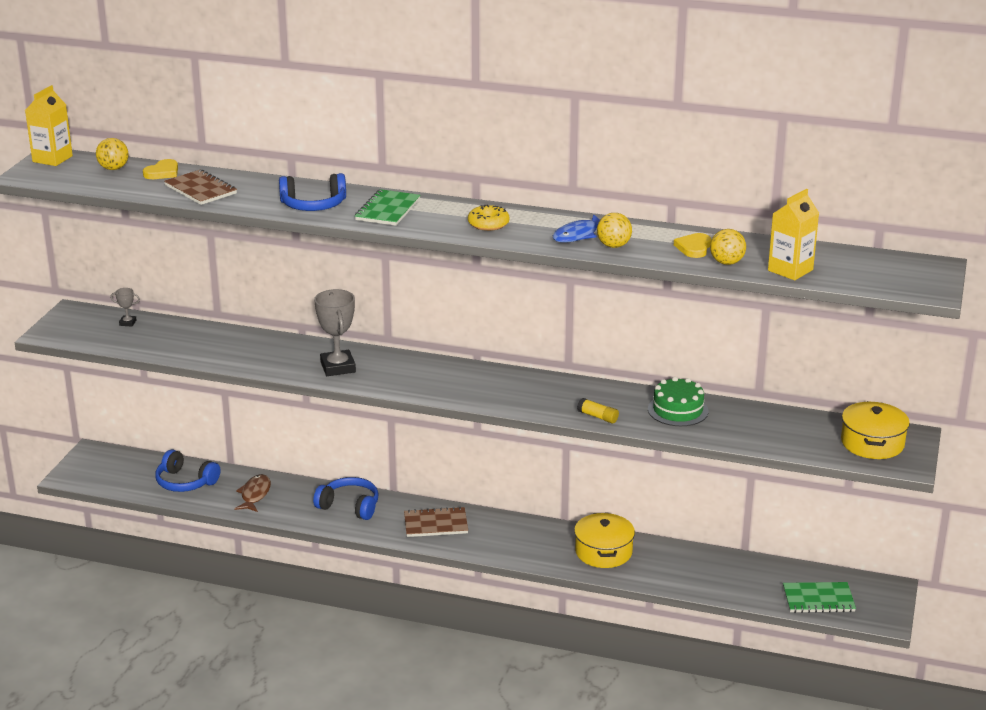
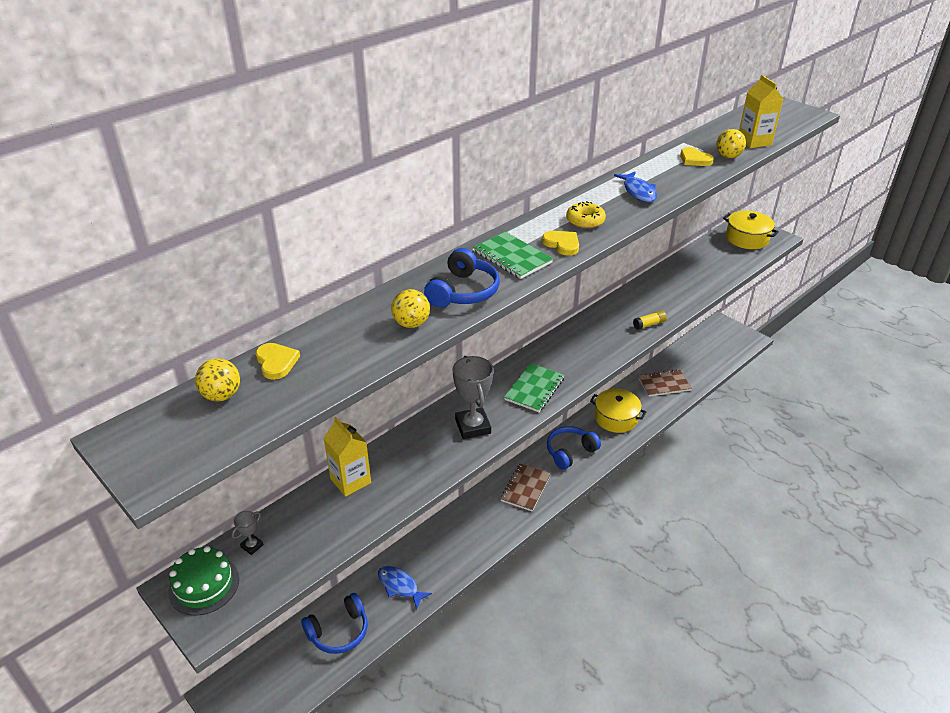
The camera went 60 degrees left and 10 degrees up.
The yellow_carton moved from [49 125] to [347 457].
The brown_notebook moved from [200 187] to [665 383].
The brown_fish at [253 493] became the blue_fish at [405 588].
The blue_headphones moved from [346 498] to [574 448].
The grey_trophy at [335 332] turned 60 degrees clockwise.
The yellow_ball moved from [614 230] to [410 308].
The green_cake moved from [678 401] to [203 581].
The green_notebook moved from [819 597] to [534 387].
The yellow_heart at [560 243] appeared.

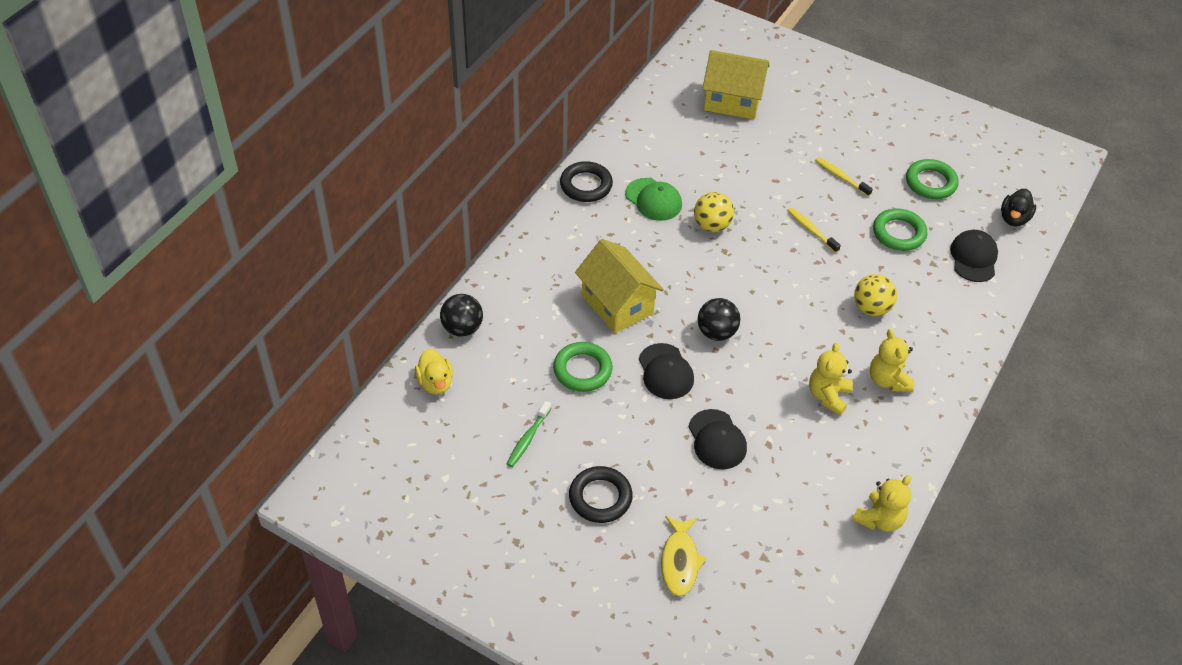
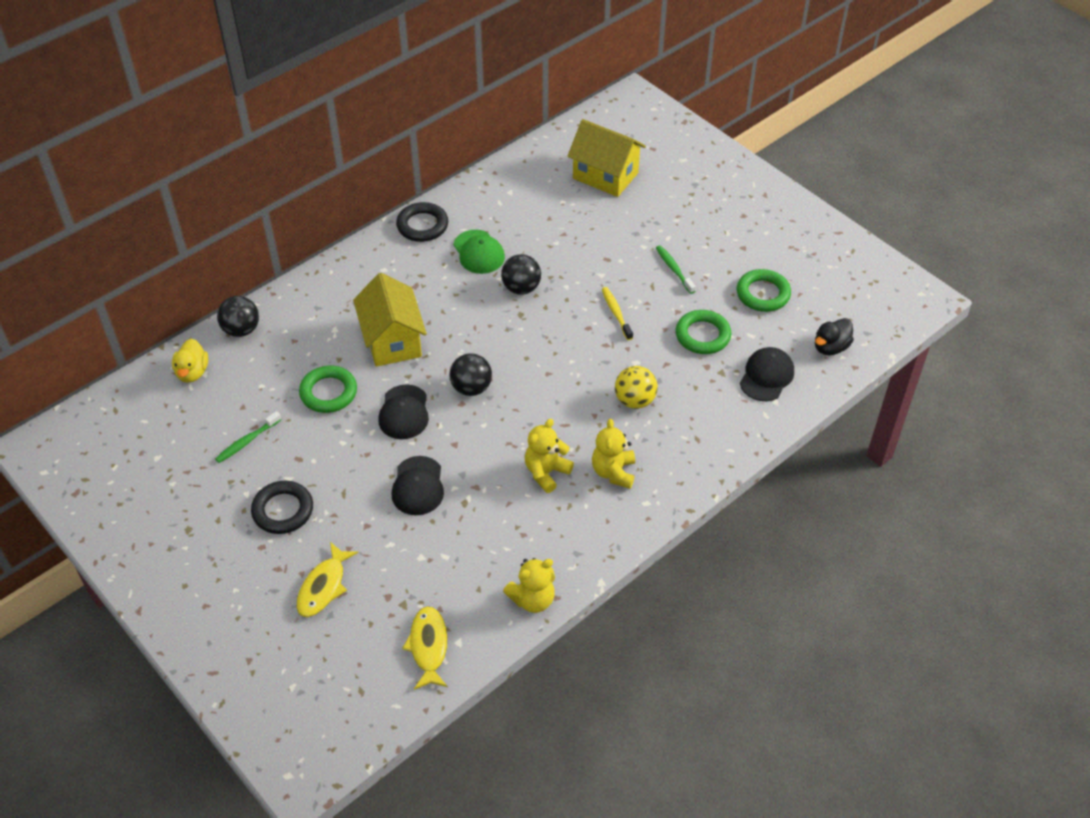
The camera went 20 degrees right and 0 degrees up.
The yellow_ball at [714 212] became the black_ball at [521 274].
The yellow_toothbrush at [844 177] became the green_toothbrush at [676 269].
The yellow_fish at [425 648] appeared.

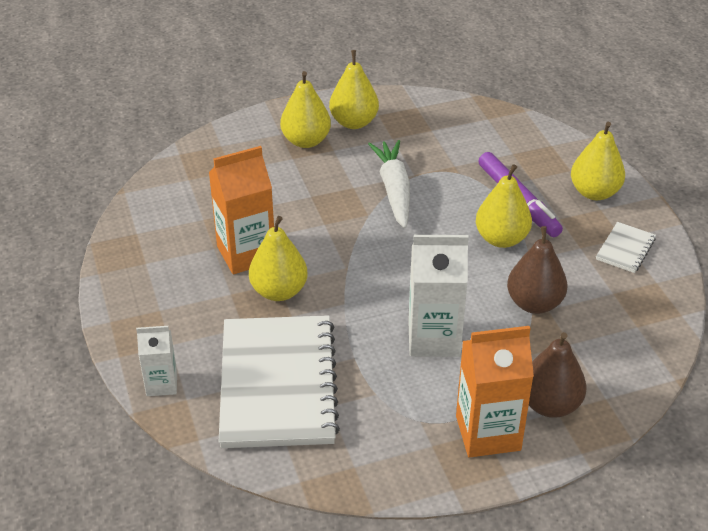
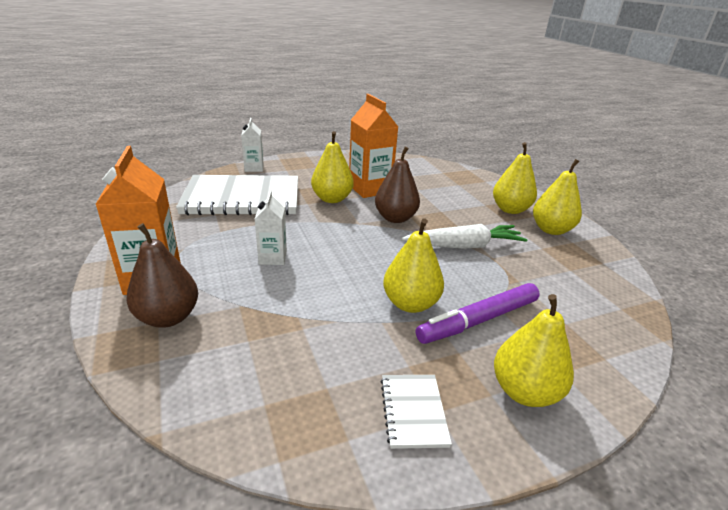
The camera went 85 degrees right and 10 degrees down.
The white_carton at [438 296] changed to 0.58 times the size.
The brown_pear moved from [537 270] to [397 185].
The white_notebook at [626 247] turned 60 degrees clockwise.

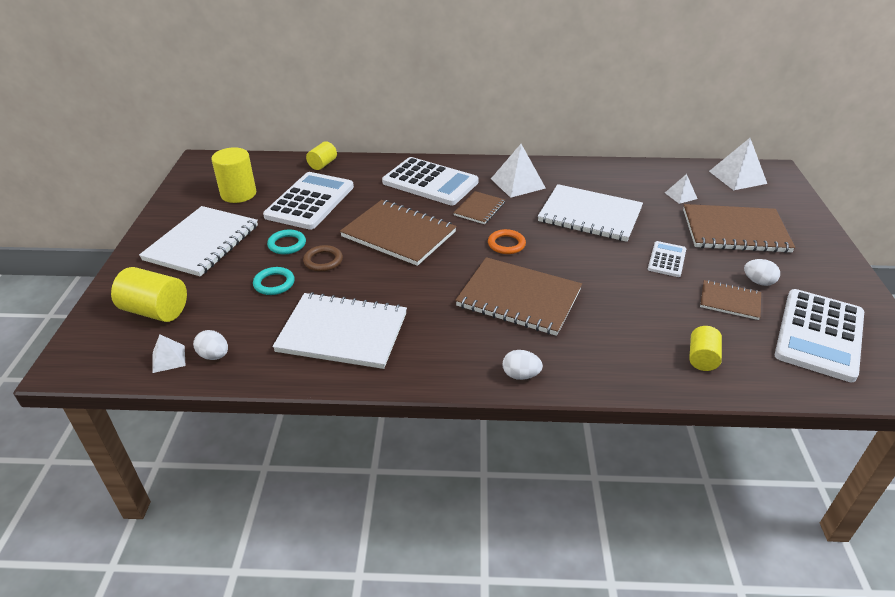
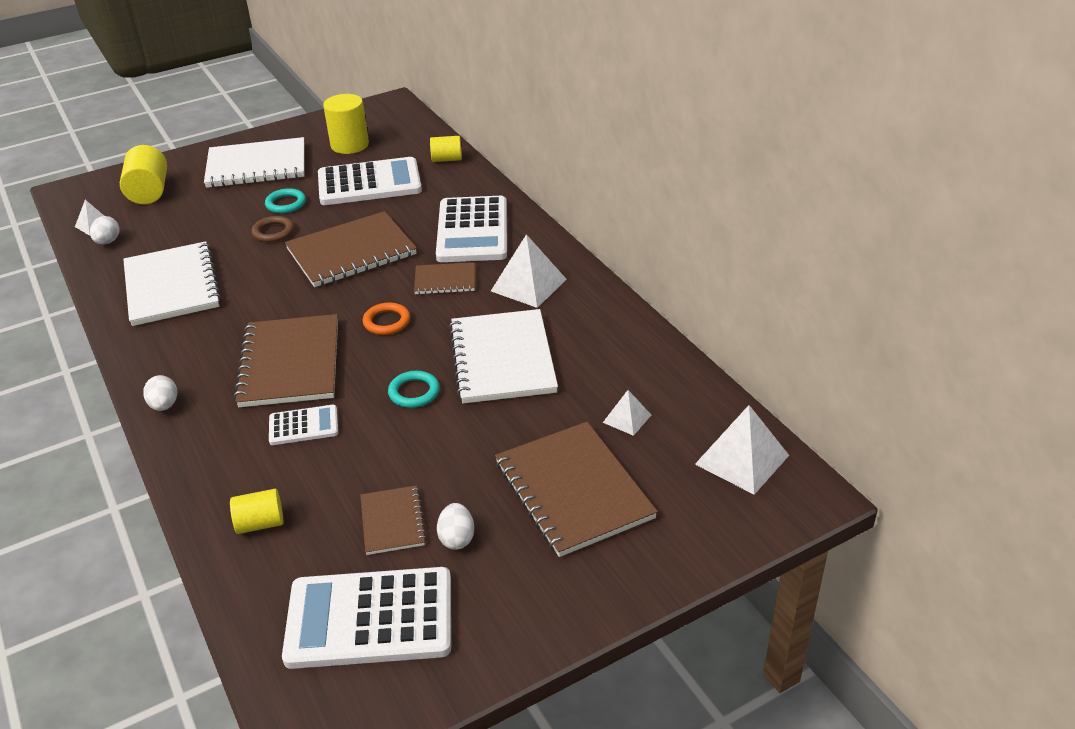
The camera went 60 degrees right and 0 degrees up.
The turquoise_ring moved from [274 281] to [414 389].
The brown_notebook at [398 233] turned 60 degrees clockwise.
The white_calculator moved from [667 259] to [303 425].

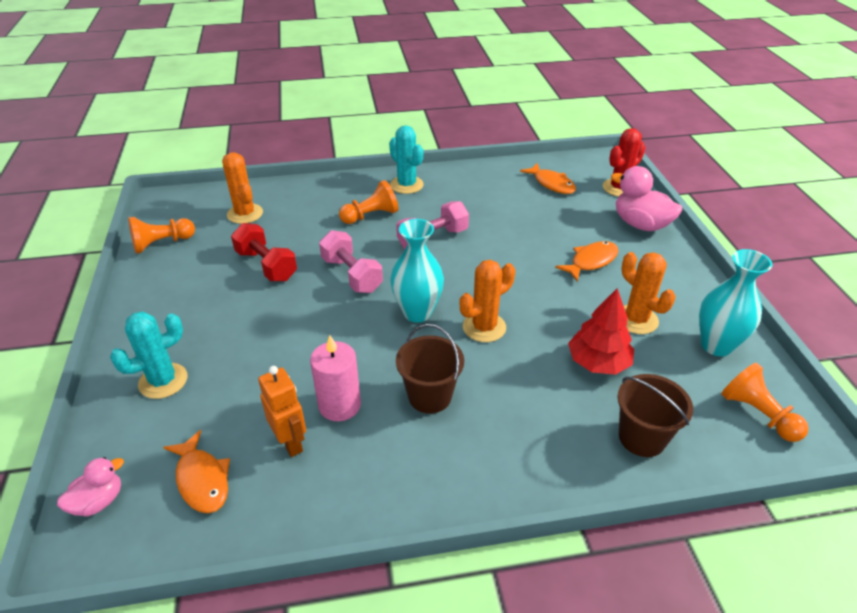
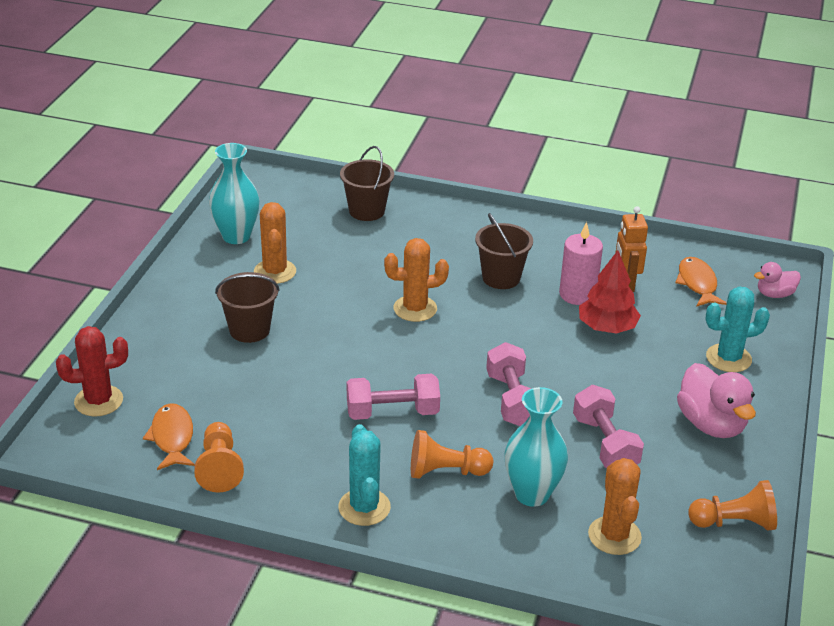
The camera went 155 degrees left and 5 degrees down.
The red_dumbbell at [264 252] became the pink_dumbbell at [608 426].
The turquoise_vase moved from [417 271] to [536 447].
The orange_fish at [587 261] was replaced by the brown_bucket at [247 307].
The red_tree moved from [601 331] to [610 292].
The pink_duck moved from [647 198] to [716 400].
The orange_pawn moved from [765 402] to [219 457].

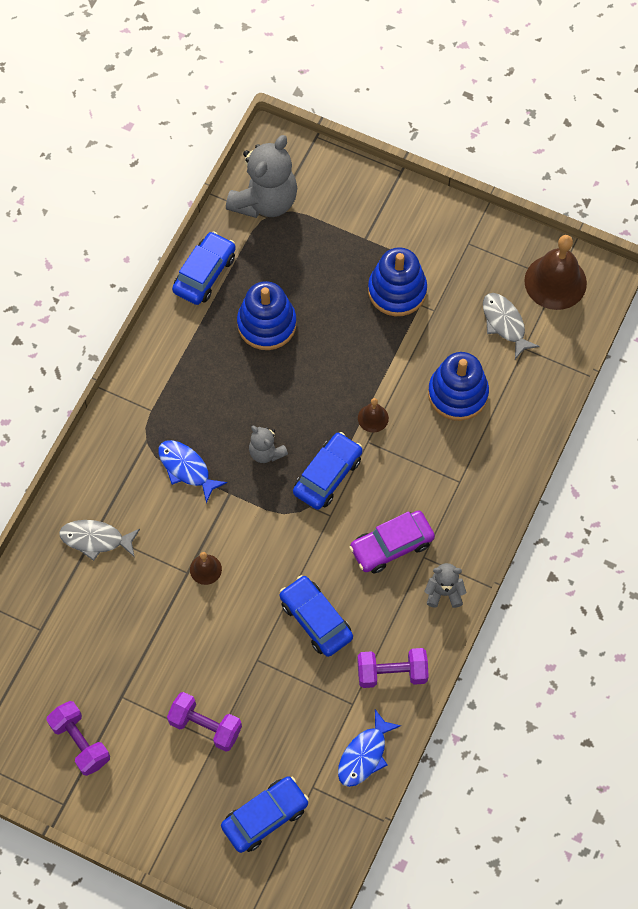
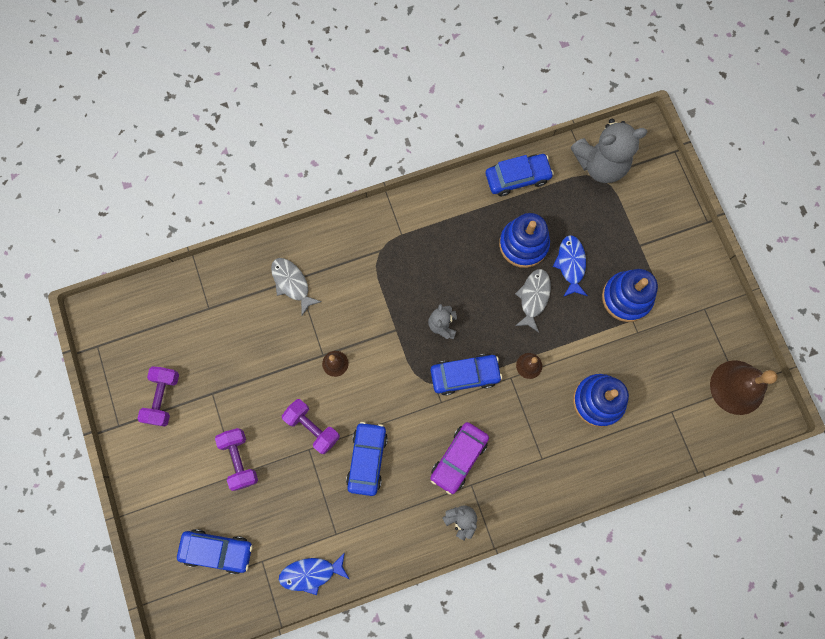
The camera went 45 degrees right and 10 degrees up.
The blue_fish moved from [192 471] to [570 266].
The purple_car at [392 541] turned 75 degrees counterclockwise.
The purple_dumbbell moved from [393 668] to [311 426].
The grey_fish moved from [511 326] to [533 300].

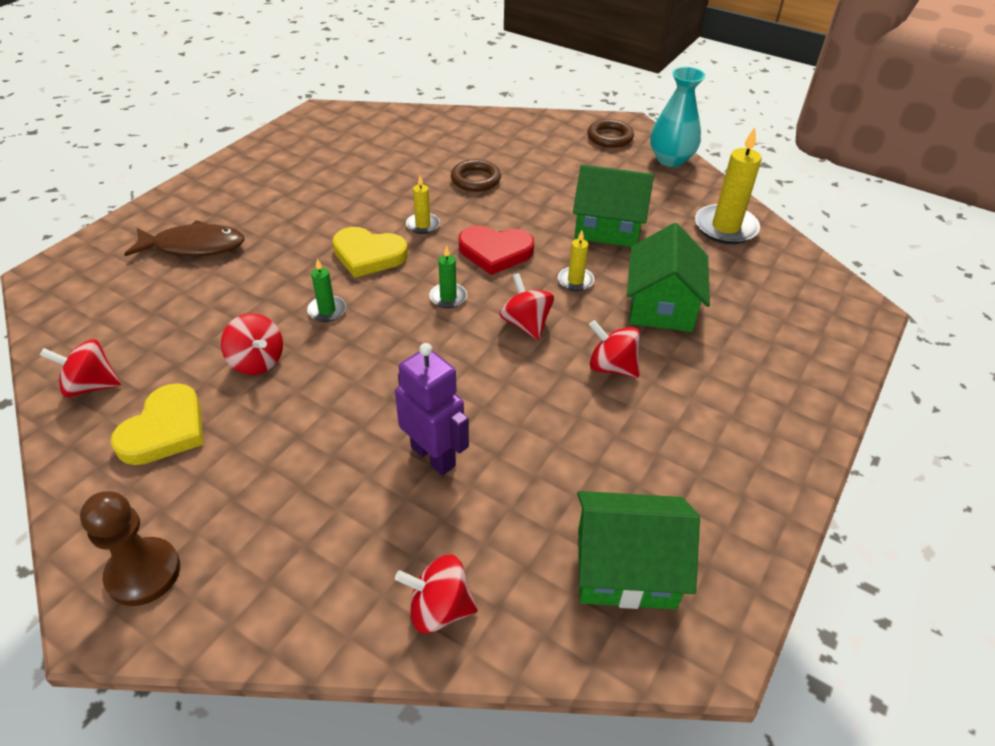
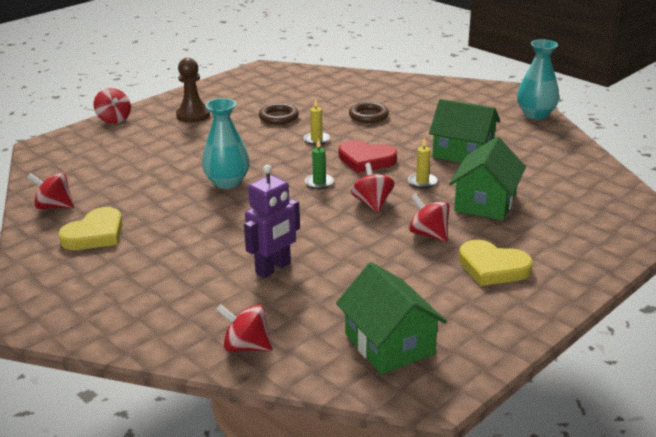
The camera went 15 degrees right and 15 degrees down.
The brown_pawn moved from [130 548] to [193 90].
The brown_fish at [184 238] disappeared.
The red_spinning_top moved from [252 344] to [112 106].
The green_candle at [326 290] was replaced by the turquoise_vase at [226 143].
The yellow_heart moved from [370 252] to [496 263].
The purple_robot at [432 409] turned 75 degrees clockwise.
The green_house at [638 550] turned 45 degrees clockwise.
The brown_ring moved from [610 133] to [279 114].
The yellow_candle at [728 185] disappeared.

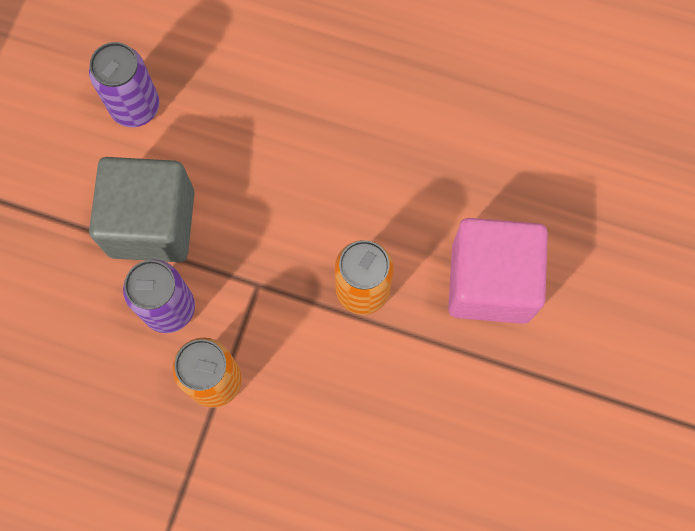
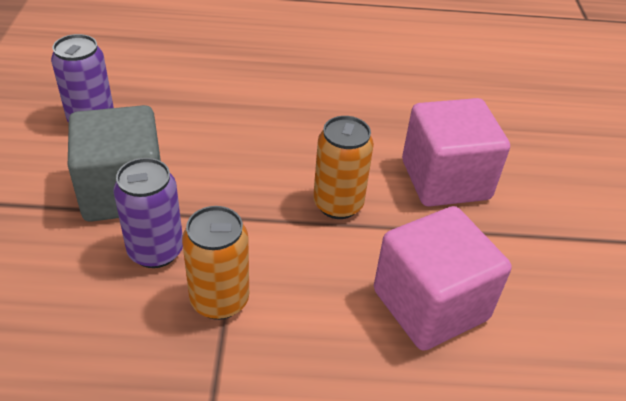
The camera went 20 degrees left and 30 degrees down.
The pink_cube at [443 278] appeared.

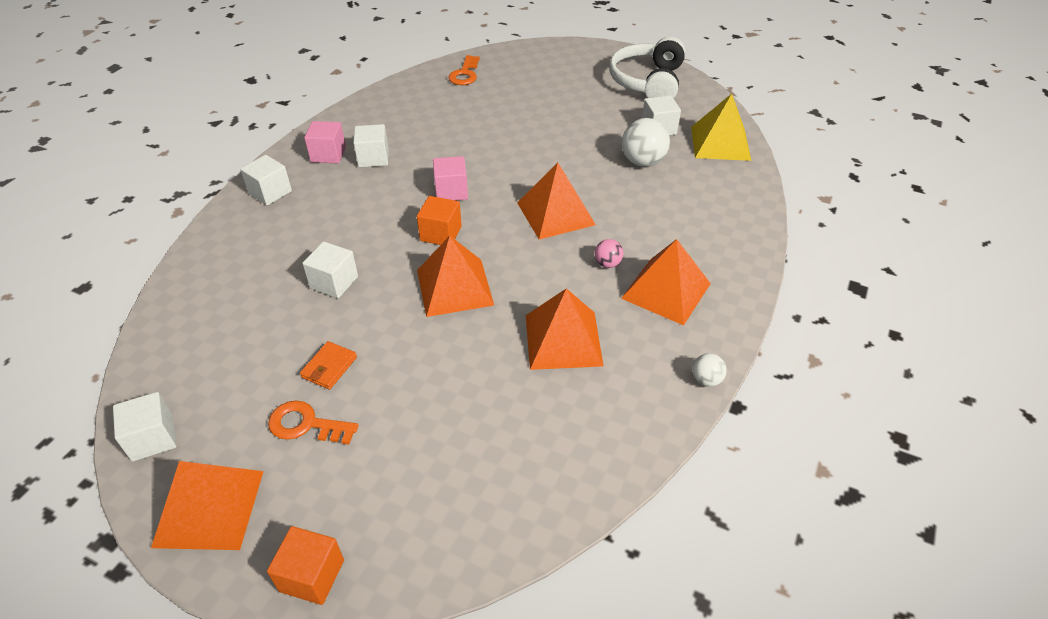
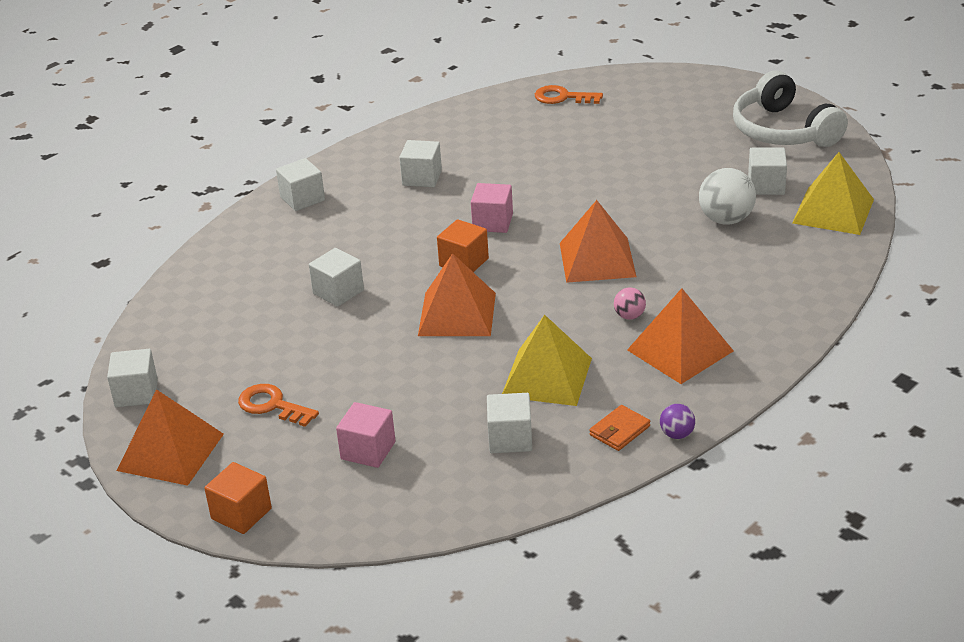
The camera went 20 degrees right and 10 degrees down.
The orange_wallet moved from [328 365] to [619 428].
The pink_cube moved from [325 142] to [366 435].
The orange_key at [464 70] turned 75 degrees clockwise.
The orange_pyramid at [564 329] became the yellow_pyramid at [547 360].
The white_headphones at [647 67] turned 60 degrees counterclockwise.
The white_ball at [709 370] became the purple_ball at [677 421].
The white_cube at [509 423] appeared.

